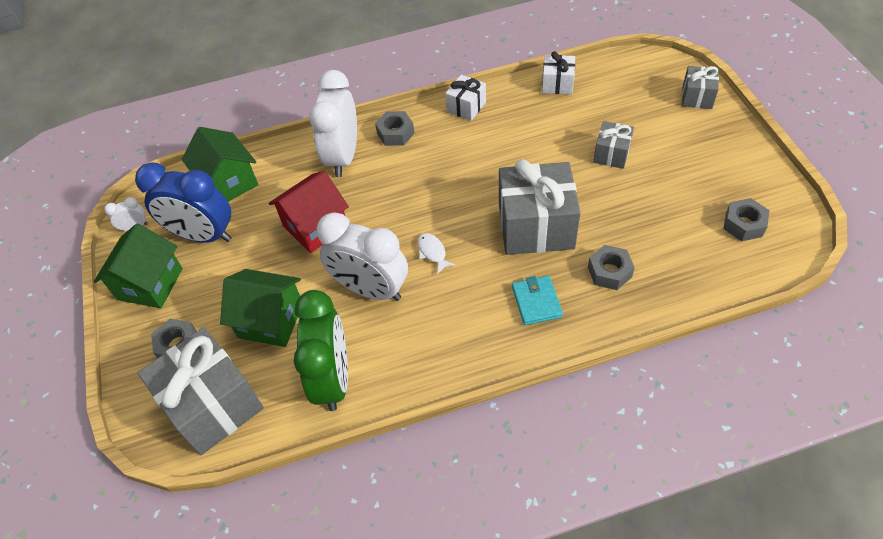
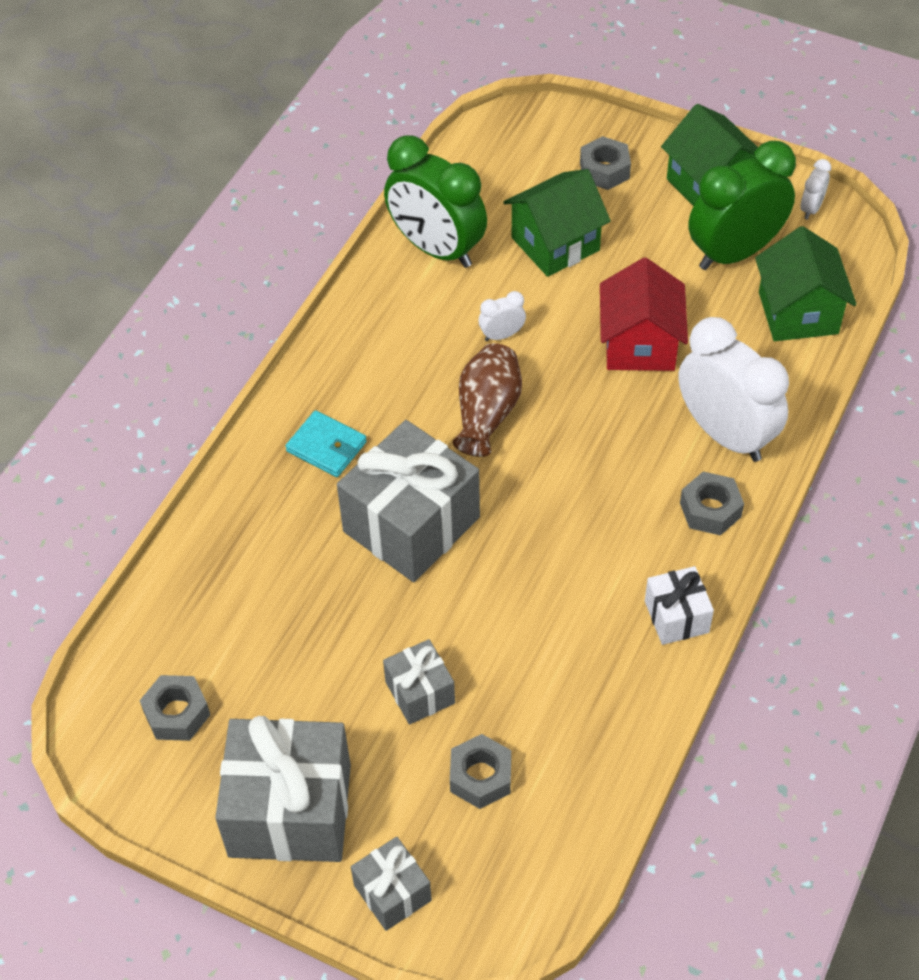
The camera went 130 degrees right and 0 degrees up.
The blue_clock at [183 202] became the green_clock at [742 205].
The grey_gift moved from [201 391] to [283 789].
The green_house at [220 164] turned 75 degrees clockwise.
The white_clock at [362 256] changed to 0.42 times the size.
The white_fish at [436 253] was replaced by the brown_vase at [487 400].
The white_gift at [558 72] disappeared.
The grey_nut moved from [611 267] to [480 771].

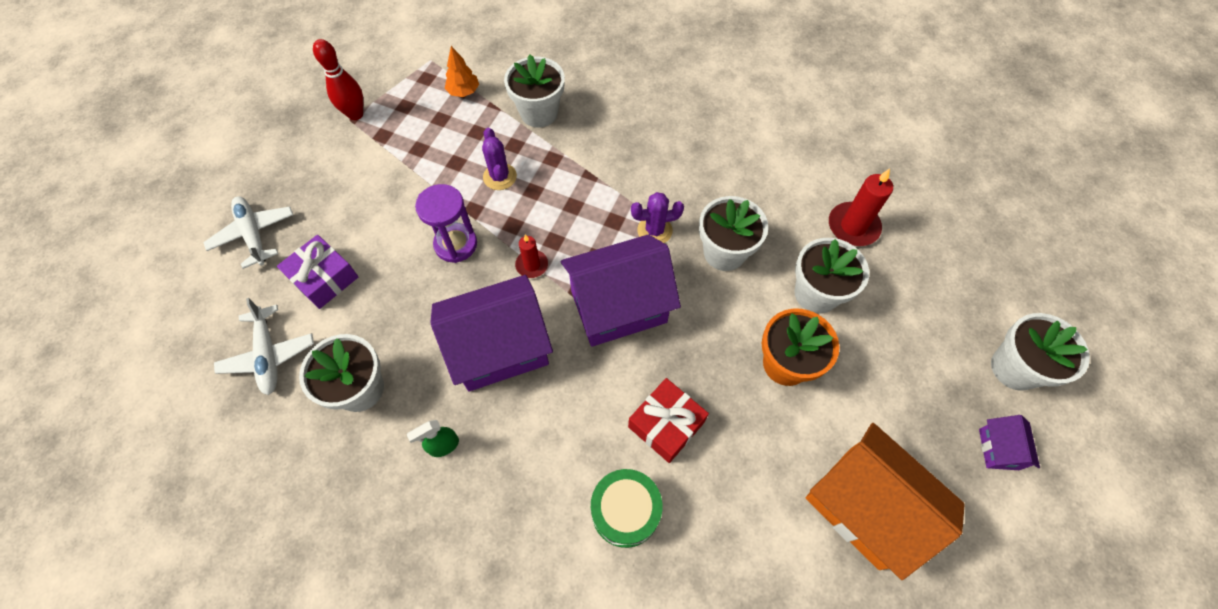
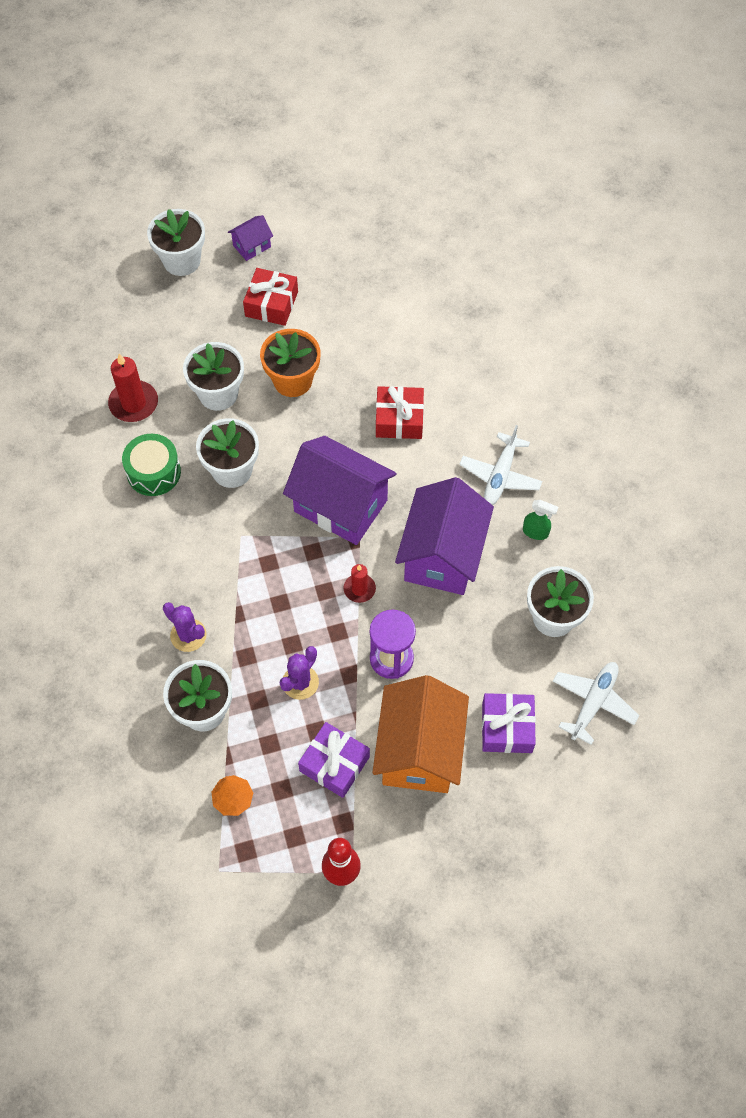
The camera went 130 degrees left and 0 degrees up.
The white_plane moved from [248 232] to [500 465].
The purple_house at [491 333] turned 75 degrees clockwise.
The green_drum moved from [626 508] to [151 465].
The purple_cactus moved from [657 217] to [185 627].
The orange_house moved from [885 501] to [420 734].
The red_gift at [270 297] appeared.
The purple_gift at [334 760] appeared.

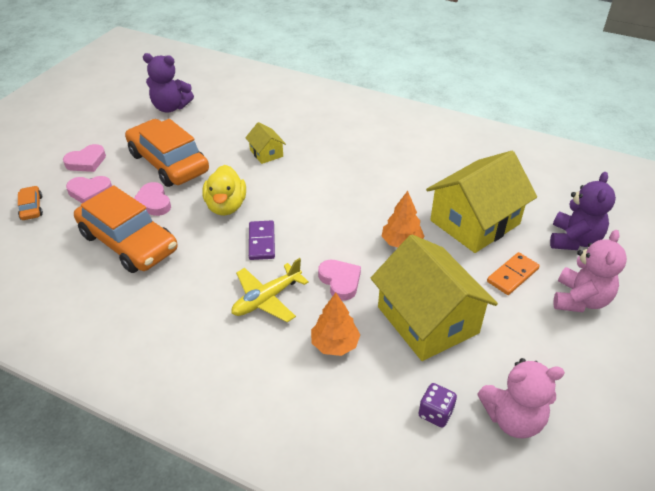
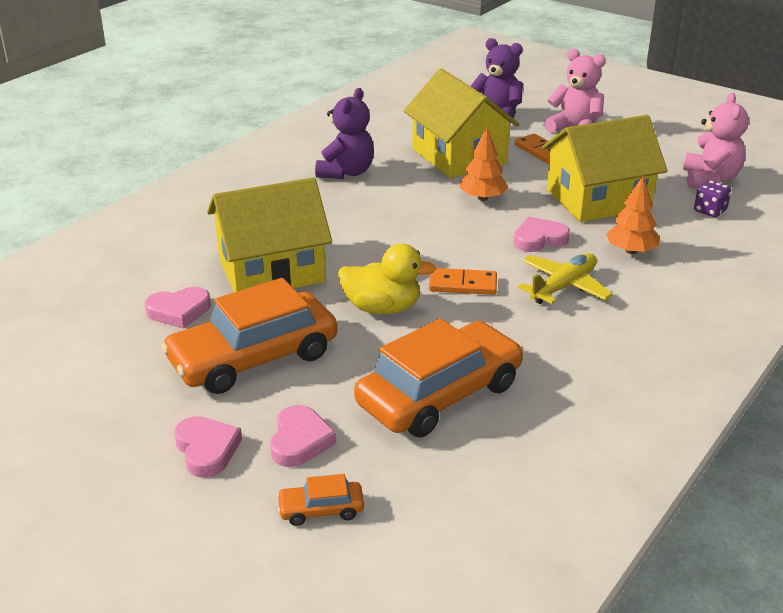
The camera went 80 degrees left and 10 degrees down.
The pink_heart moved from [152 199] to [178 308].
The purple_teddy_bear moved from [168 82] to [344 133].
The yellow_plane at [270 290] turned 105 degrees counterclockwise.
The yellow_house at [265 143] changed to 2.21 times the size.
The purple_domino at [262 240] became the orange_domino at [463 281].

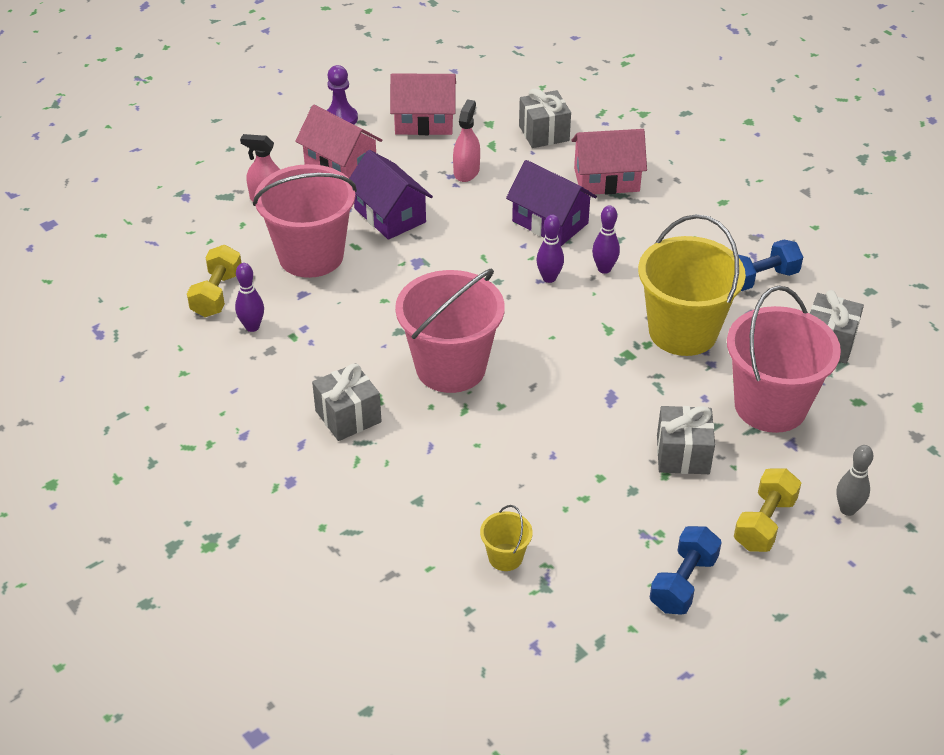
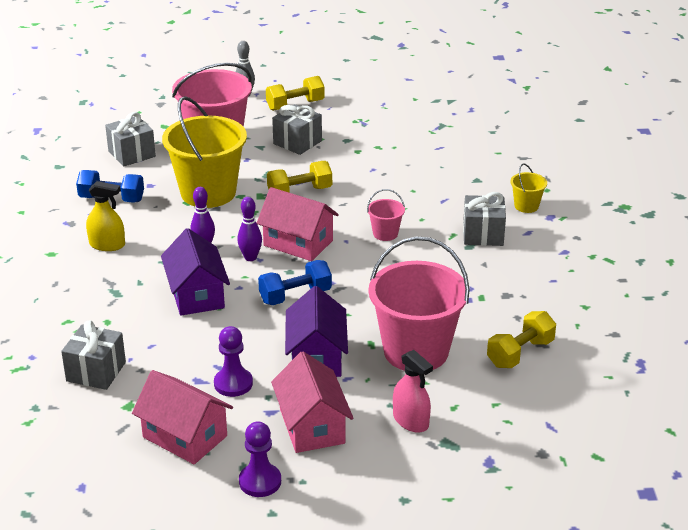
The camera went 145 degrees left and 10 degrees down.
The purple_bowling_pin at [249 297] disappeared.
The pink_bucket at [450 330] changed to 0.43 times the size.
The pink_spray_bottle at [466 140] disappeared.
The yellow_bucket moved from [506 538] to [528 188].
The pink_house moved from [609 161] to [298 224].
The blue_dumbbell moved from [686 570] to [295 282].
The yellow_spray_bottle at [105 216] appeared.
The purple_pawn at [233 361] appeared.
The yellow_dumbbell at [299 177] appeared.

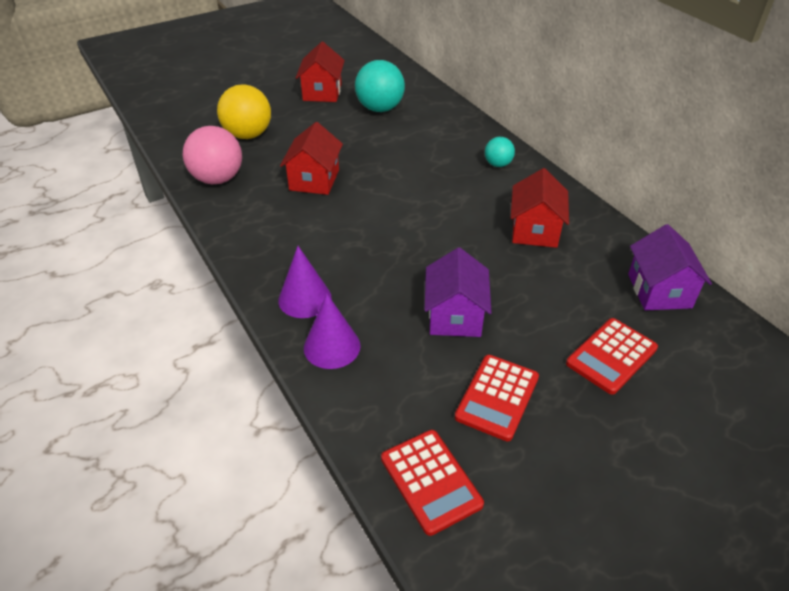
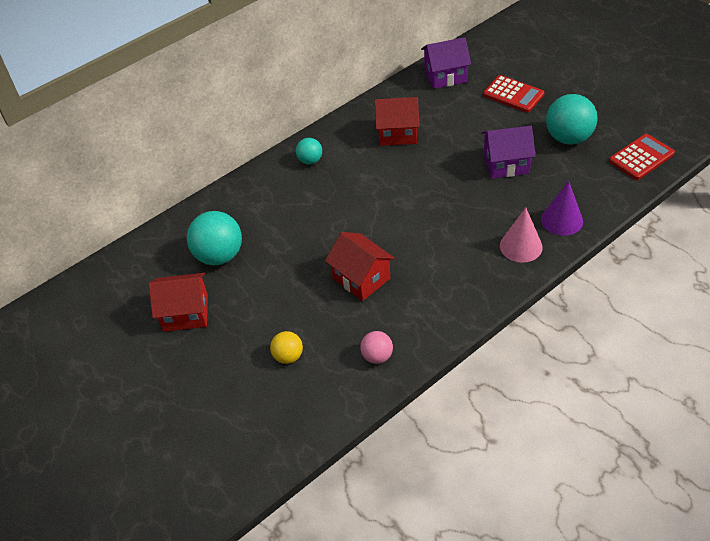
The camera went 95 degrees left and 5 degrees up.
The pink_ball at [212 155] changed to 0.54 times the size.
The yellow_ball at [244 111] changed to 0.54 times the size.
The purple_cone at [304 282] became the pink_cone at [521 235].
The red_house at [311 158] turned 45 degrees clockwise.
The red_calculator at [497 398] was replaced by the turquoise_ball at [572 119].

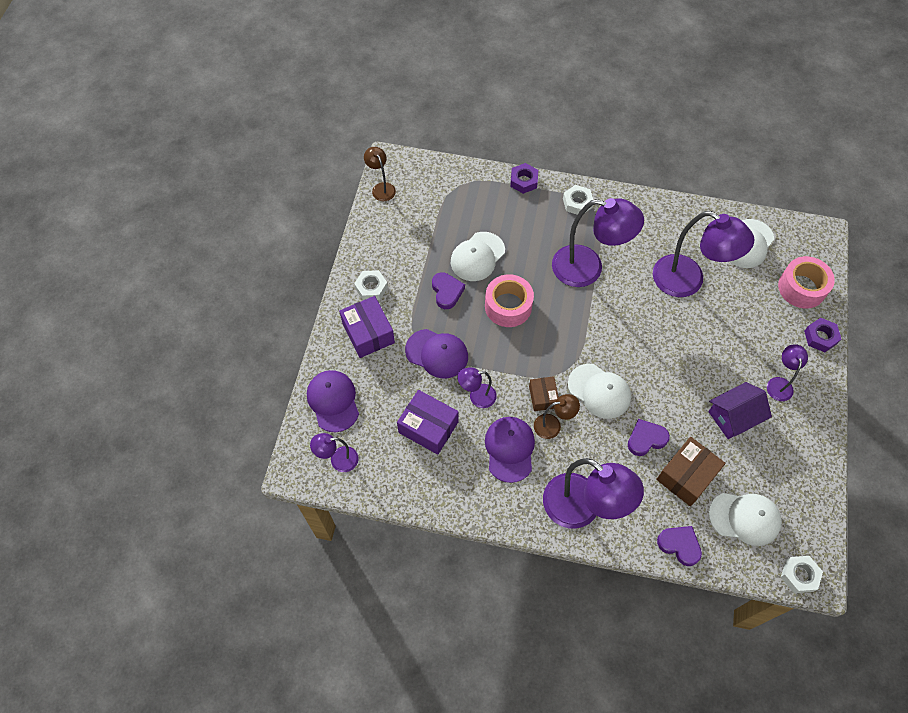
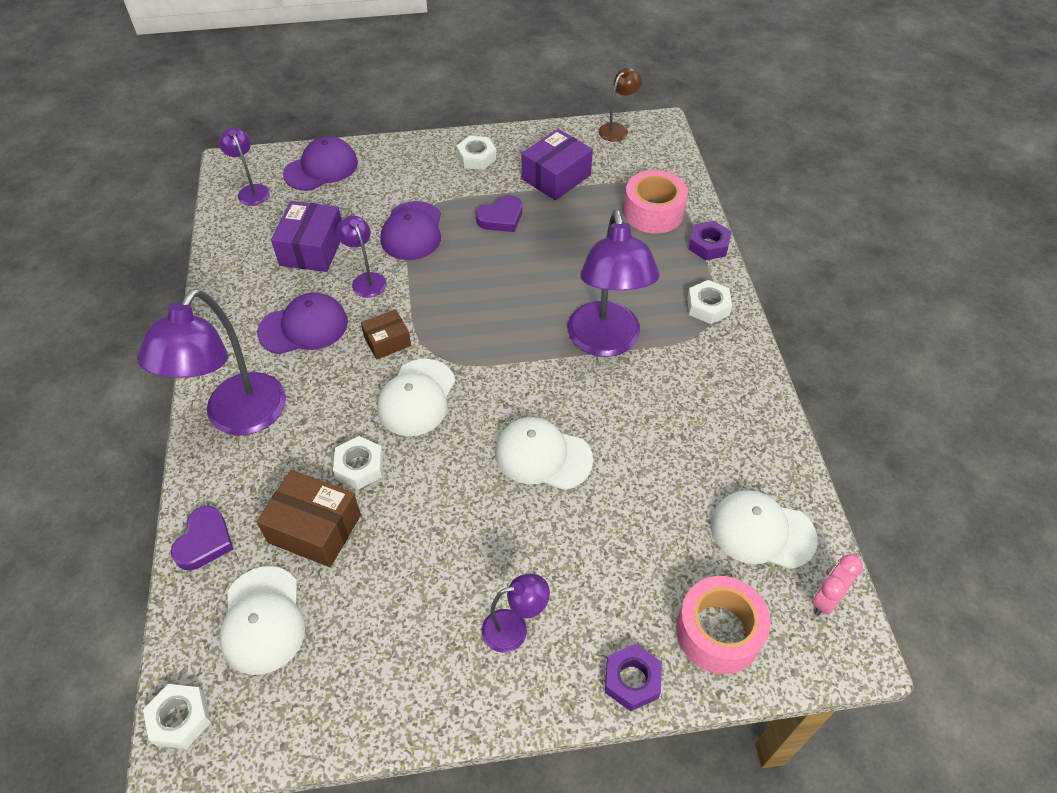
The camera went 70 degrees right and 10 degrees down.
The purple_box moved from [367 327] to [557 164].
The white_cap moved from [478 256] to [544 453].
The pink_tape moved from [509 300] to [656 201].
The brown_lamp at [557 416] disappeared.
The purple_heart at [649 437] was replaced by the white_nut at [358 463].
The purple_lamp at [704 254] disappeared.
The purple_house at [740 410] disappeared.
The pink_clock at [837 585] appeared.

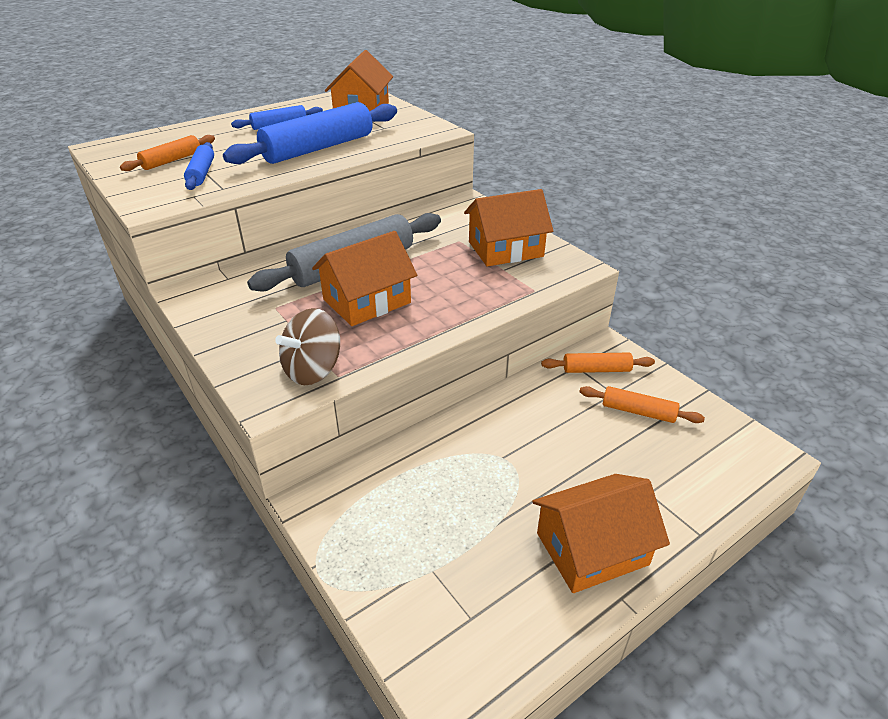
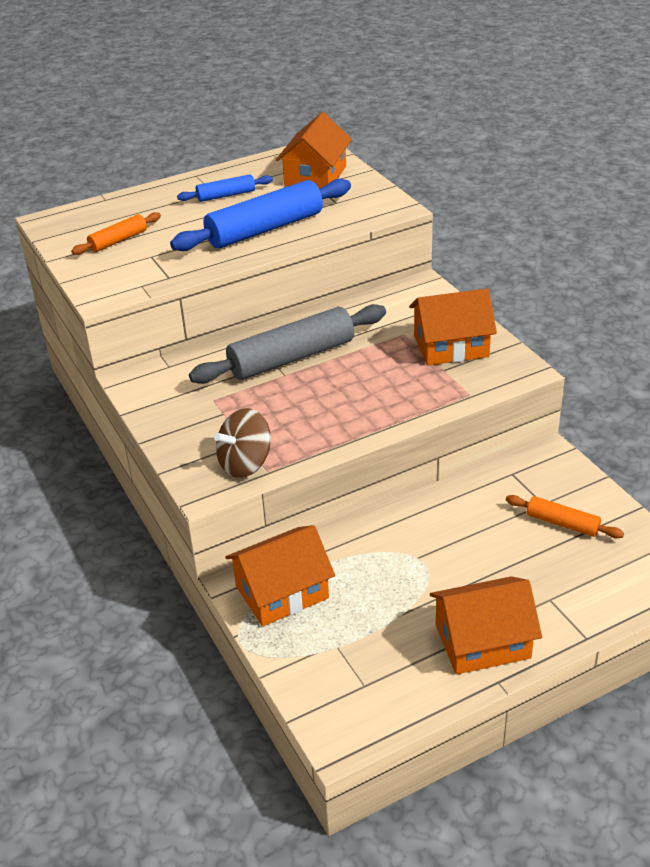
The camera went 10 degrees right and 0 degrees up.
The blue_rolling_pin at [199 166] disappeared.
The orange_house moved from [364 278] to [280 576].
The orange_rolling_pin at [598 363] disappeared.

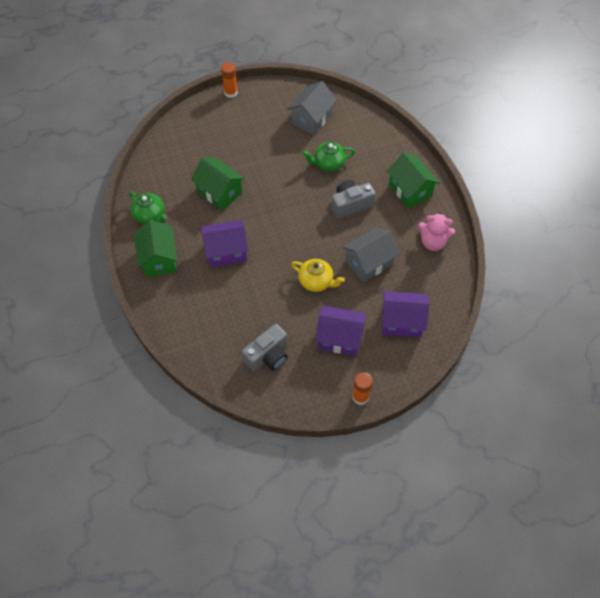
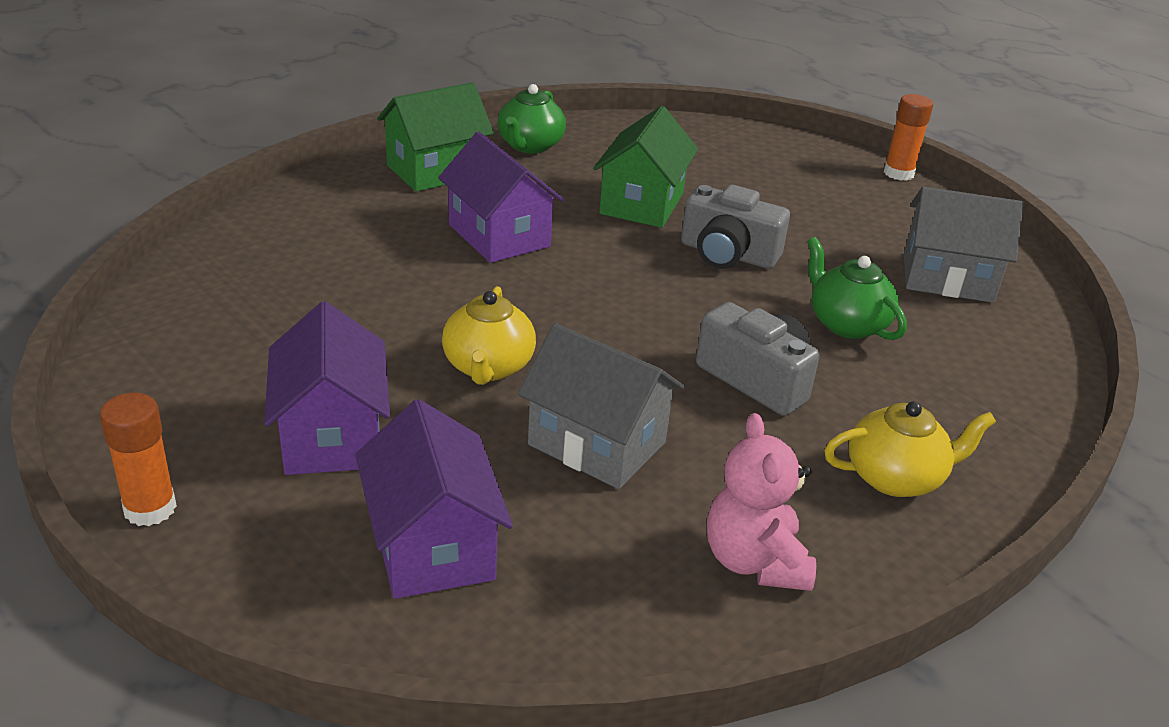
The camera went 65 degrees right and 25 degrees down.
The grey_camera moved from [264 347] to [735 227].
The green_house at [413 180] was replaced by the yellow_teapot at [910 449].

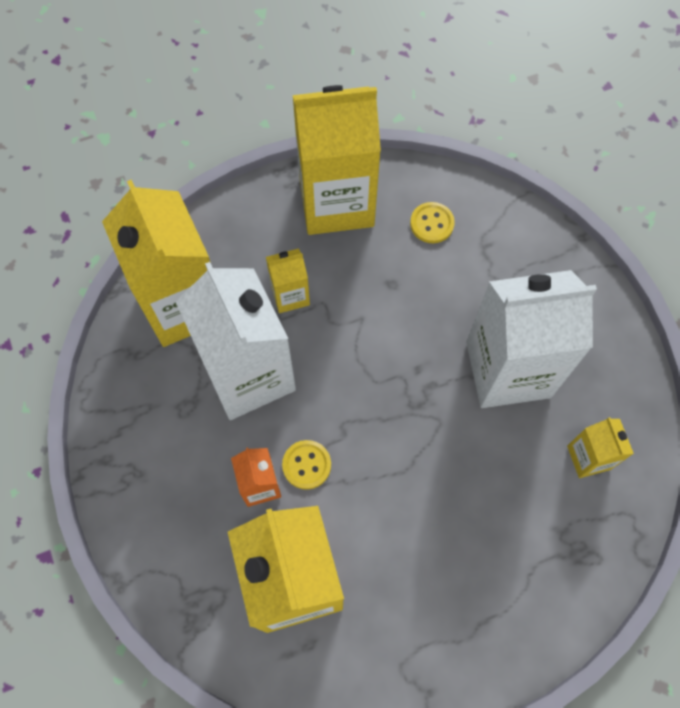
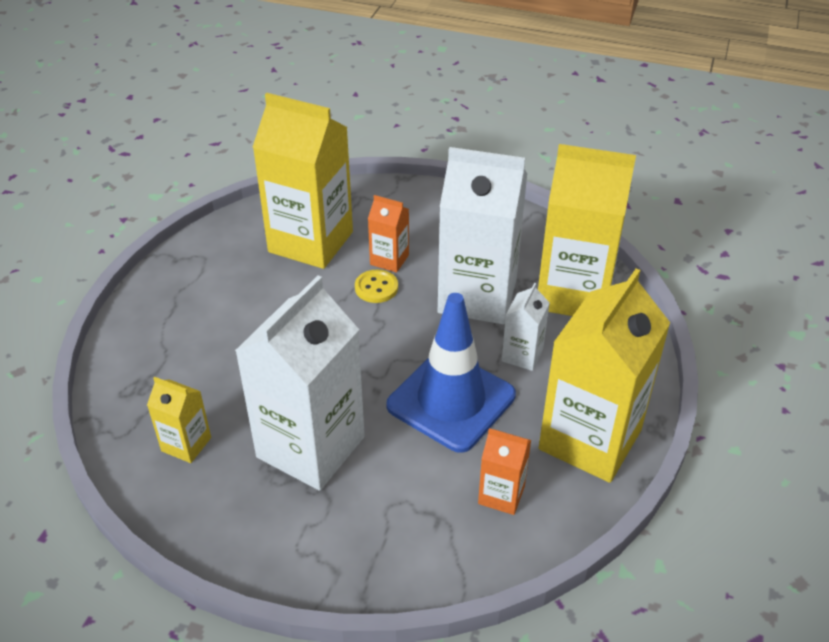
The camera went 130 degrees right and 25 degrees down.
The yellow_carton at [288 280] became the white_carton at [526 327].
The yellow_button at [432 222] was replaced by the orange_carton at [504 471].
The blue_traffic_cone at [451 373] appeared.

